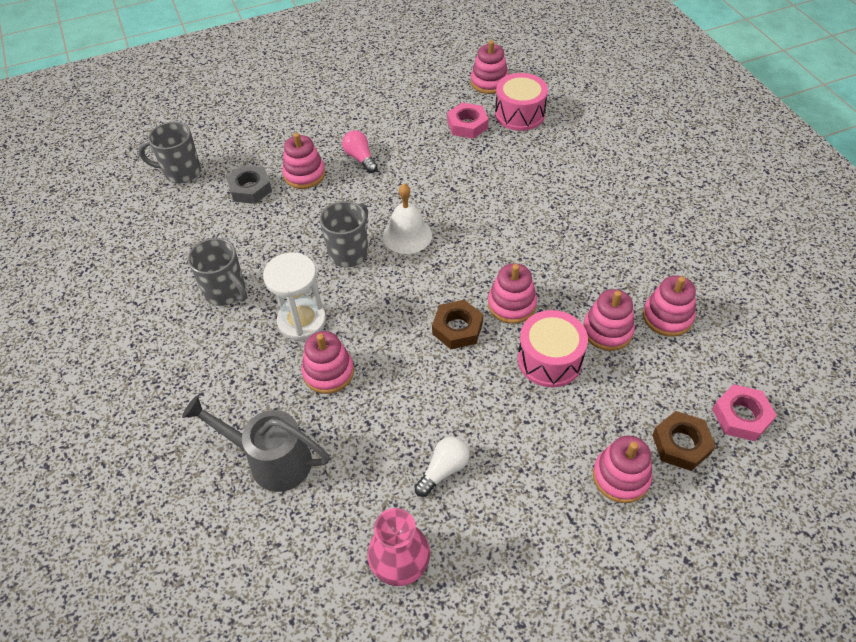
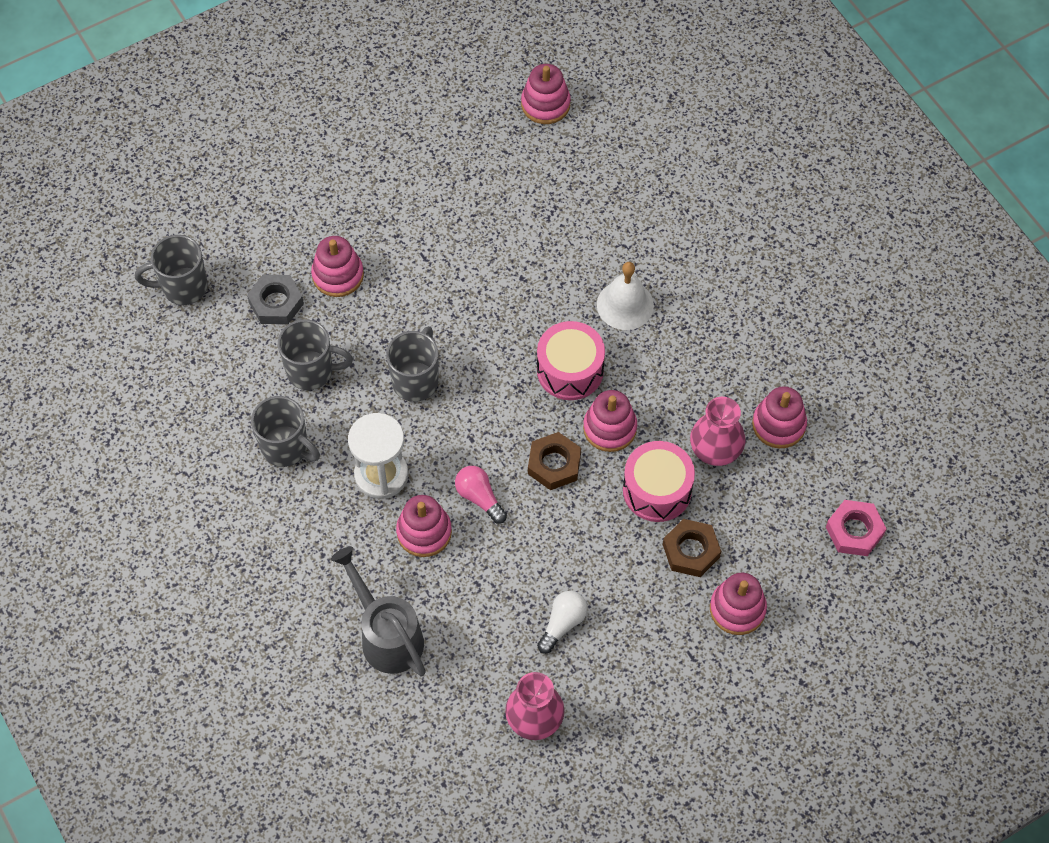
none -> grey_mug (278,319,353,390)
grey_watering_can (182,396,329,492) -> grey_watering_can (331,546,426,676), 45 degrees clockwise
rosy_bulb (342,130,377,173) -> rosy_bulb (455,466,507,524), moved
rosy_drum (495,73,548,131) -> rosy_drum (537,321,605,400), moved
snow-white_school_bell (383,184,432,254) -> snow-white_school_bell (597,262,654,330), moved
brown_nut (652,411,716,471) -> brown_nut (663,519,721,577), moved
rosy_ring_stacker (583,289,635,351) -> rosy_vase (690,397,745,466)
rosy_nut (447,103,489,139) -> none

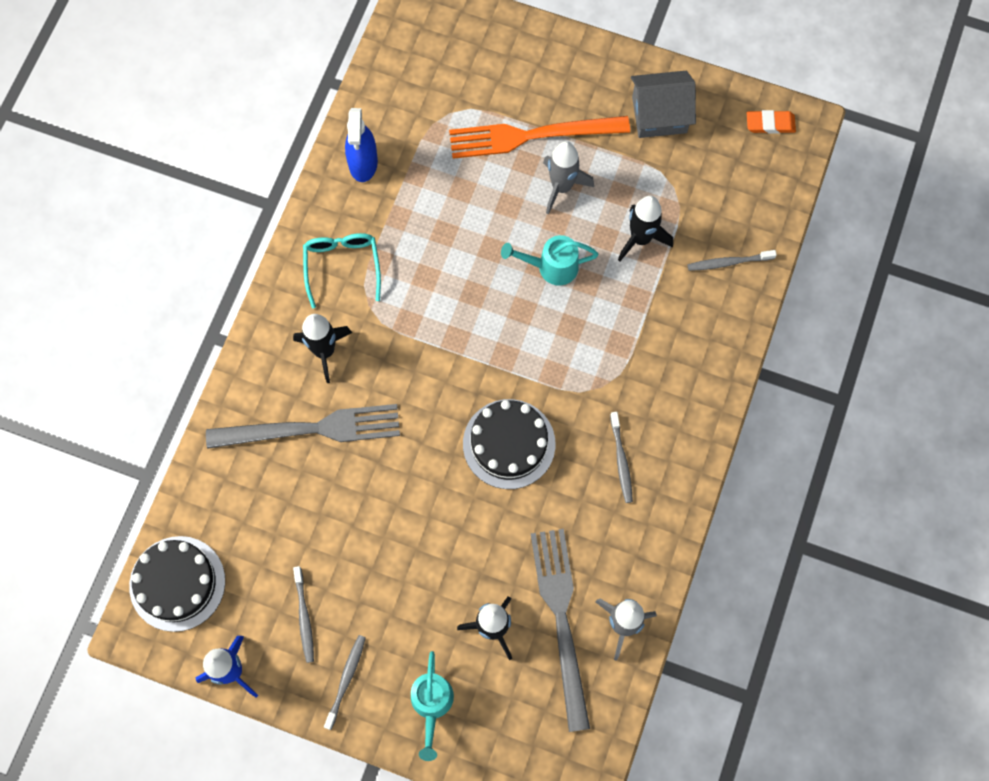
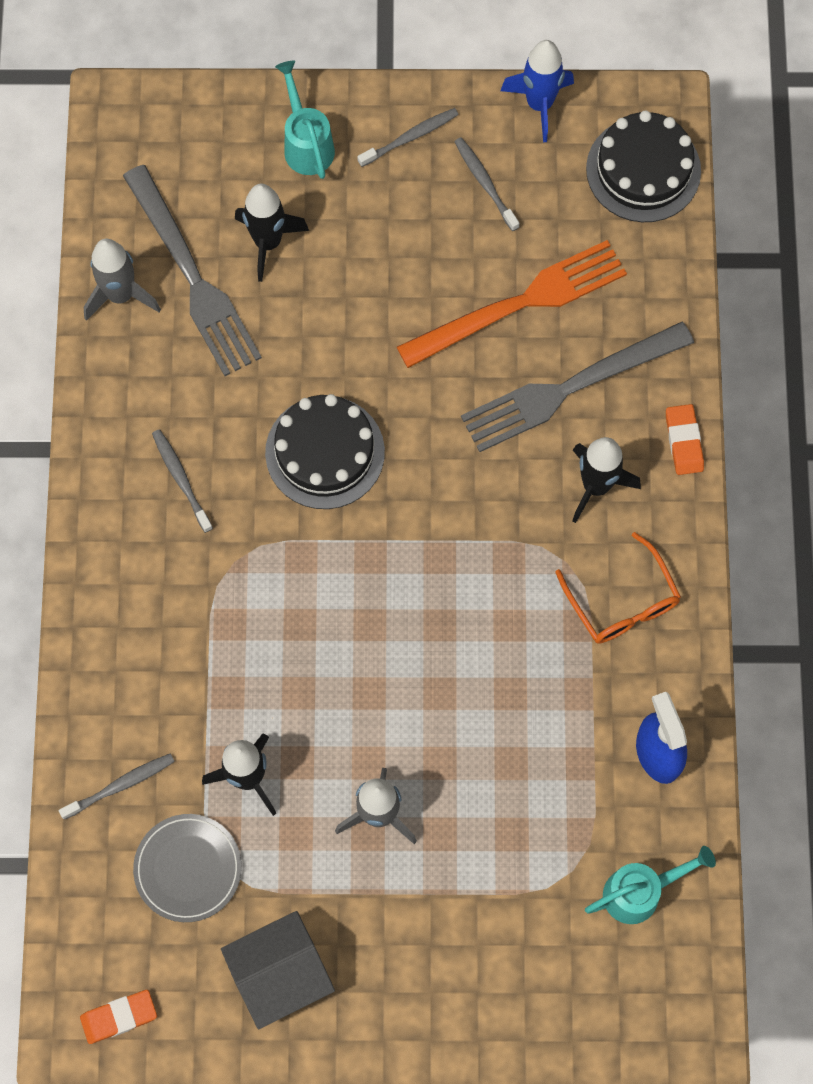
none -> grey_plate (133,814,242,922)
grey_tooth_brush (324,635,366,730) -> grey_tooth_brush (357,108,459,167), 120 degrees counterclockwise
bright_orange_dinner_fork (449,116,630,159) -> bright_orange_dinner_fork (397,240,627,368), moved
turquoise_glasses (303,233,381,308) -> bright_orange_glasses (555,532,681,644)
turquoise_watering_can (501,235,599,286) -> turquoise_watering_can (585,846,716,924), moved
none -> bright_orange_pencil_eraser (666,404,704,475)

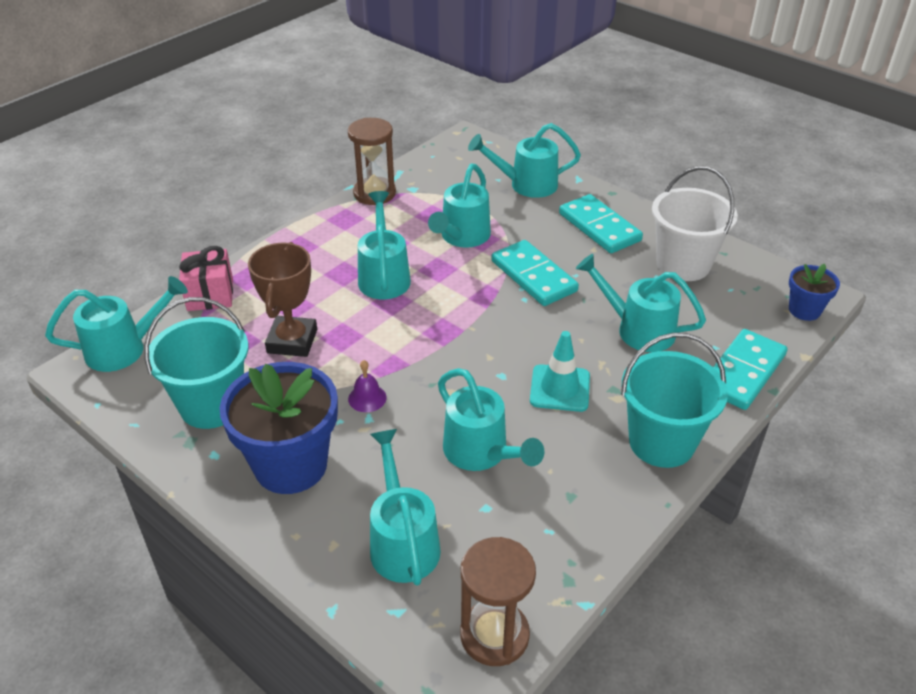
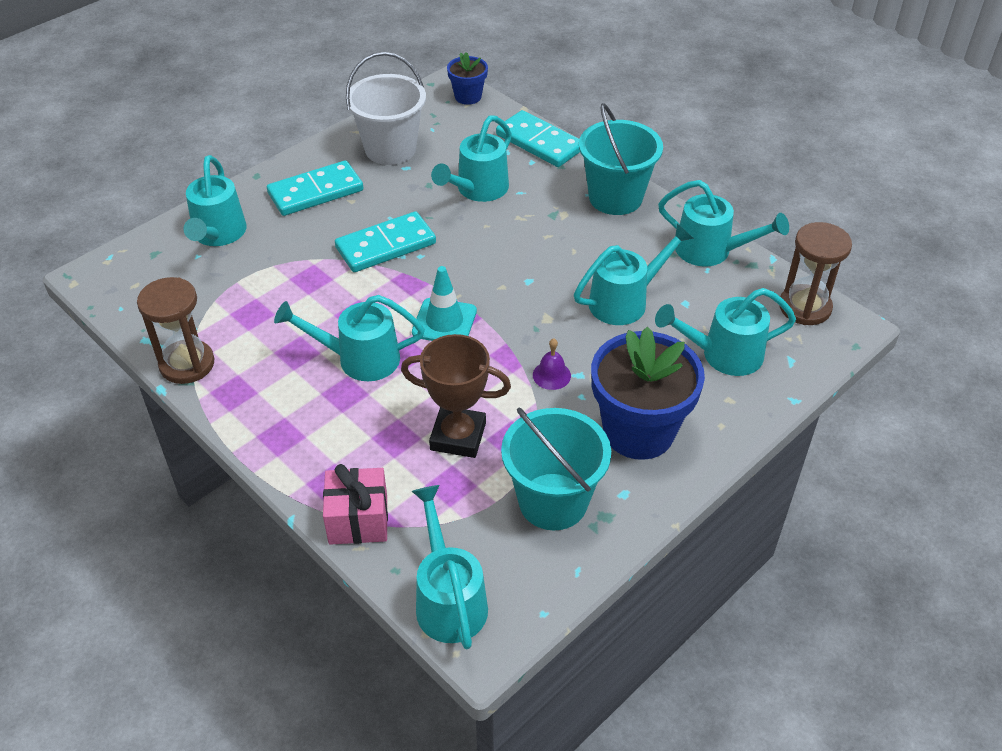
turquoise_traffic_cone (530,331,590,412) -> turquoise_traffic_cone (412,266,477,341), moved
turquoise_watering_can (428,164,491,248) -> turquoise_watering_can (658,180,789,267), moved

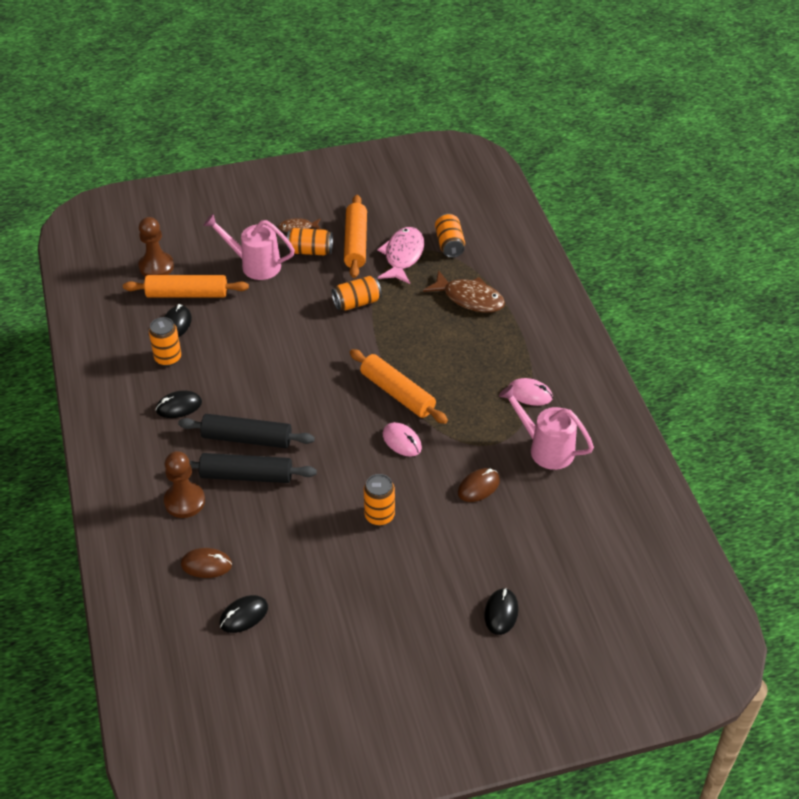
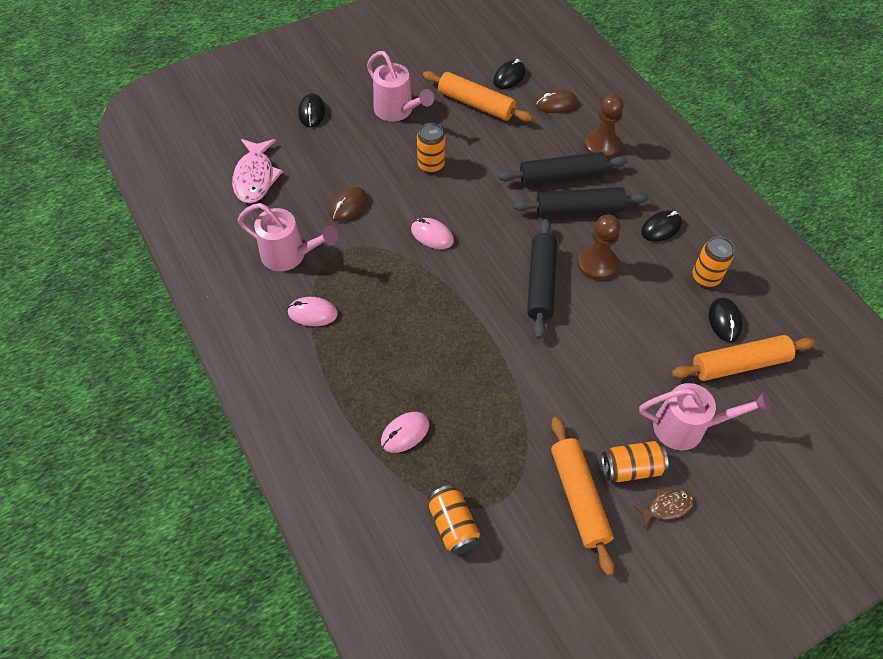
rosy_fish_figure (377,227,424,284) -> rosy_fish_figure (232,139,283,203), moved
none -> rosy_watering_can (367,51,434,122)
brown_fish_figure (423,270,505,313) -> rosy_mouse (381,412,429,453)
bright_orange_rolling_pin (350,349,448,424) -> bright_orange_rolling_pin (423,71,533,122), moved
none -> jet-black_rolling_pin (527,219,557,339)
brown_pawn (139,217,174,277) -> brown_pawn (577,214,620,280), moved
bright_orange_soda_can (332,276,382,310) -> none

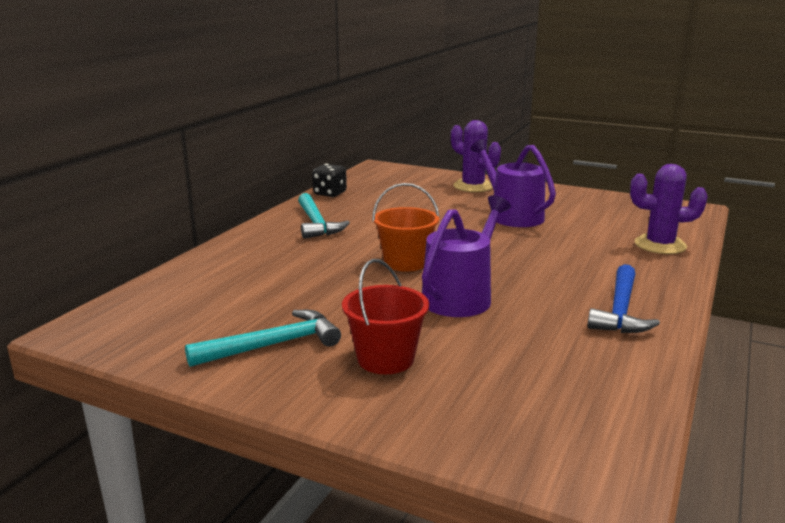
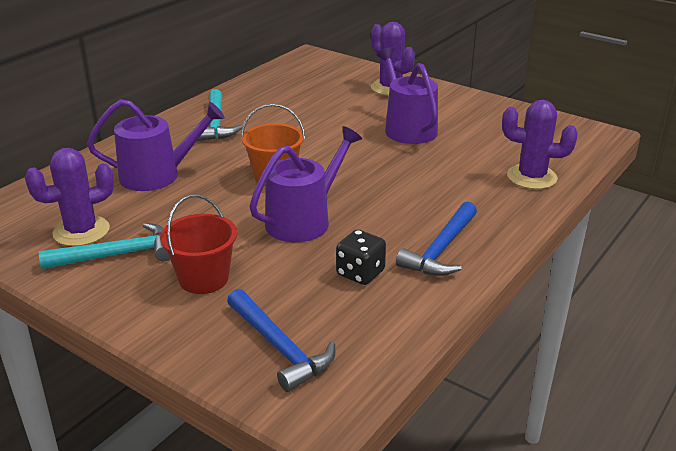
none -> royal_purple_saguaro_cactus (25,148,114,246)
none -> royal_purple_watering_can (87,99,225,191)
none -> cobalt_claw_hammer (227,289,335,392)
jet-black_die (312,164,347,197) -> jet-black_die (336,230,386,285), moved

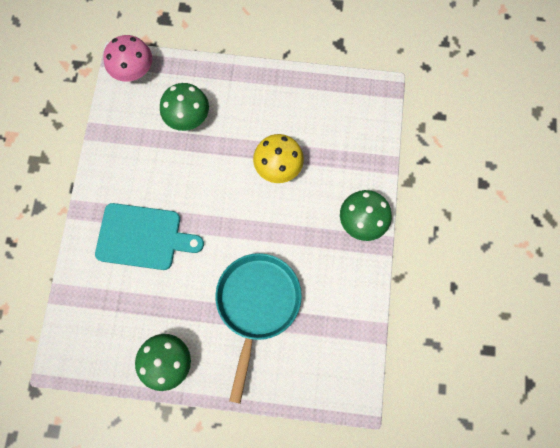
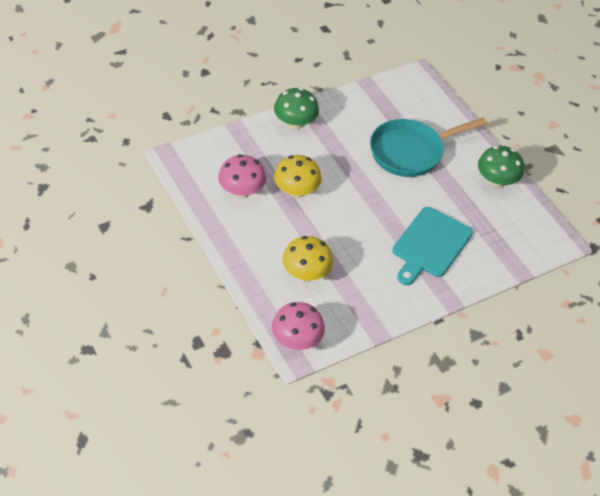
none -> rosy_mushroom (218,154,266,198)
green_mushroom (160,83,209,131) -> bright_yellow_mushroom (282,236,333,281)
turquoise_chopping_board (95,203,204,270) -> turquoise_chopping_board (393,207,473,285), 120 degrees counterclockwise

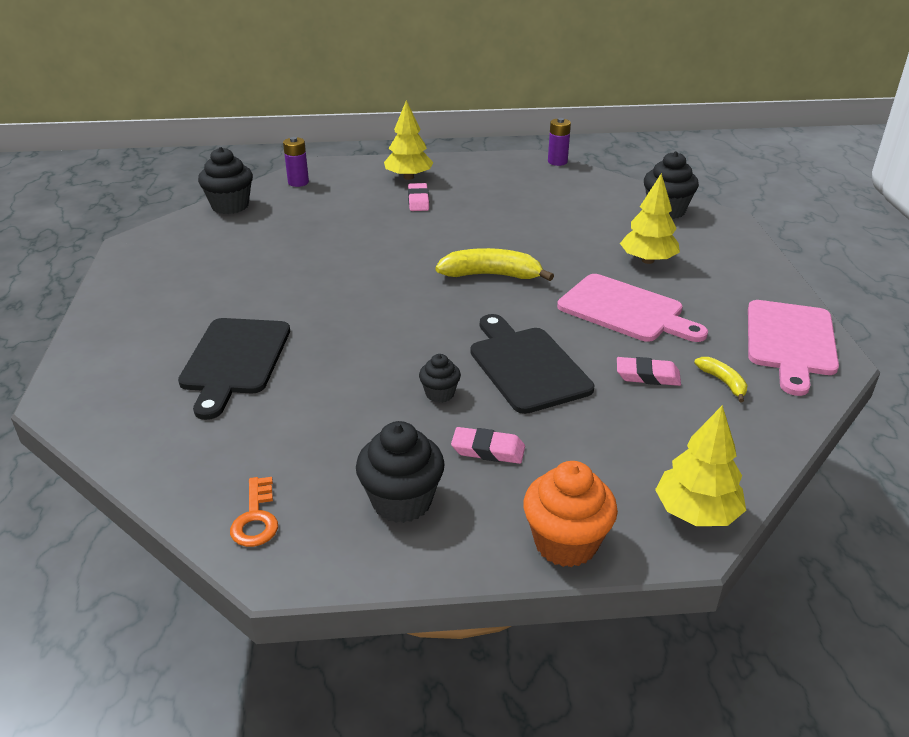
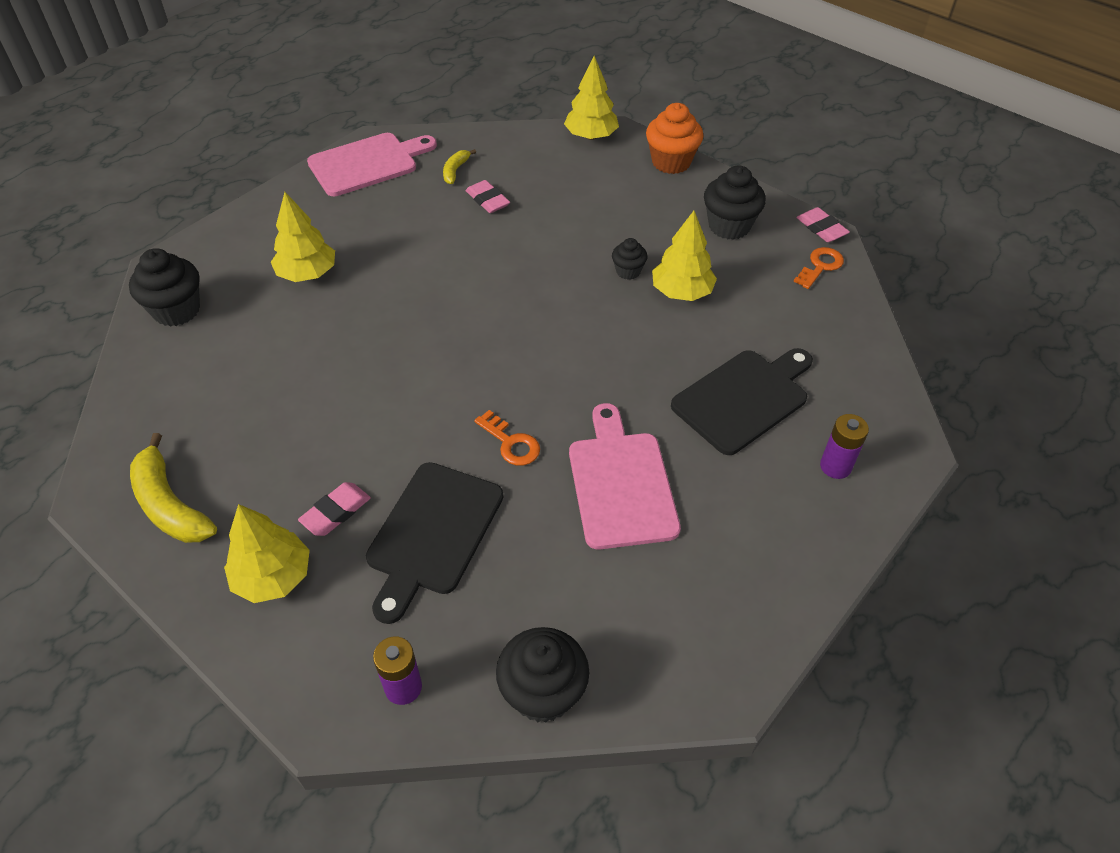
bright_yellow_toy_banana (436,248,554,281) -> bright_yellow_toy_banana (130,433,217,543), moved
jet-black_chopping_board (471,314,594,414) -> jet-black_chopping_board (366,462,503,624), moved
none -> bright_orange_door_key (474,410,540,466)
rosy_chopping_board (557,274,708,342) -> rosy_chopping_board (569,403,681,550), moved
none -> bright_yellow_fir_tree (652,211,717,301)
rosy_pencil_eraser (451,427,525,464) -> rosy_pencil_eraser (796,207,850,242), moved
royal_purple_AA_battery (548,118,571,166) -> royal_purple_AA_battery (820,414,869,479), moved

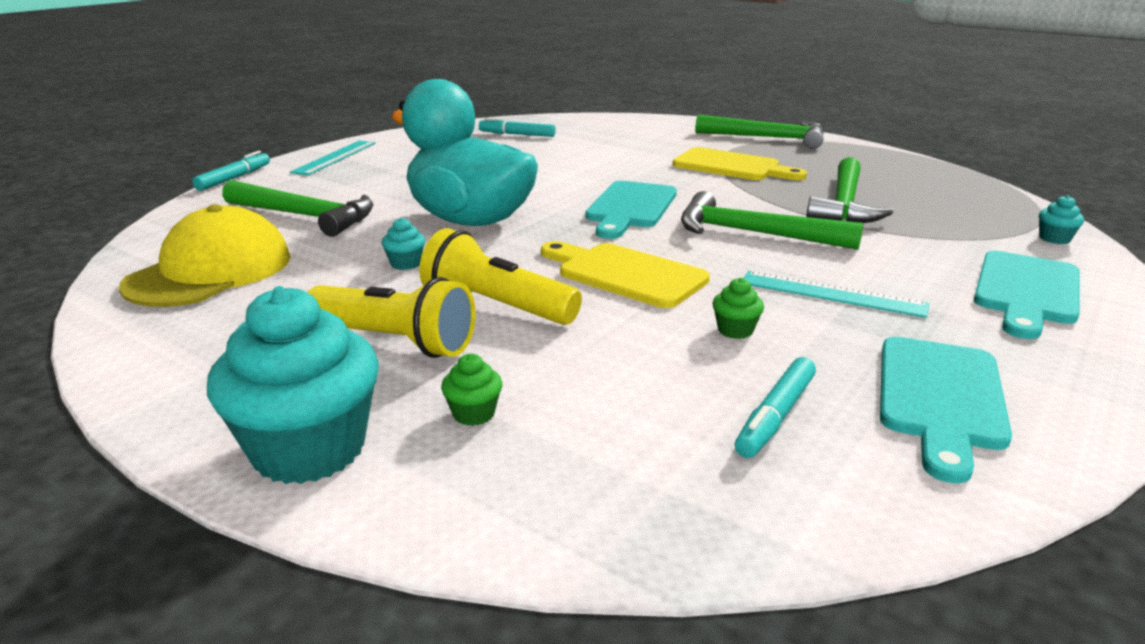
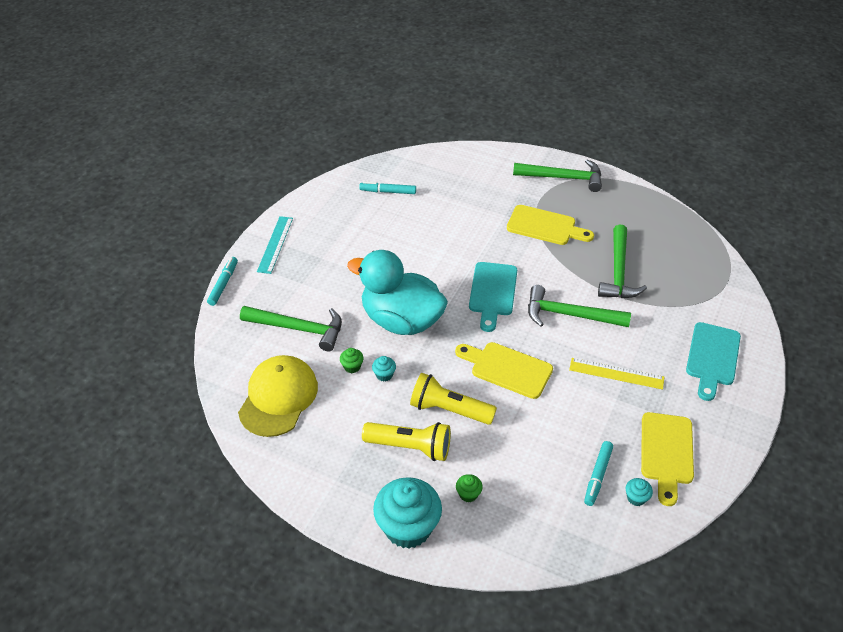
green_fairy_cake (712,278,764,339) -> green_fairy_cake (340,348,364,373), moved
turquoise_ruler (743,271,929,318) -> bright_yellow_ruler (569,358,664,390)
turquoise_fairy_cake (1039,195,1084,244) -> turquoise_fairy_cake (626,478,653,506), moved
turquoise_chopping_board (880,337,1012,484) -> bright_yellow_chopping_board (641,412,694,506)

